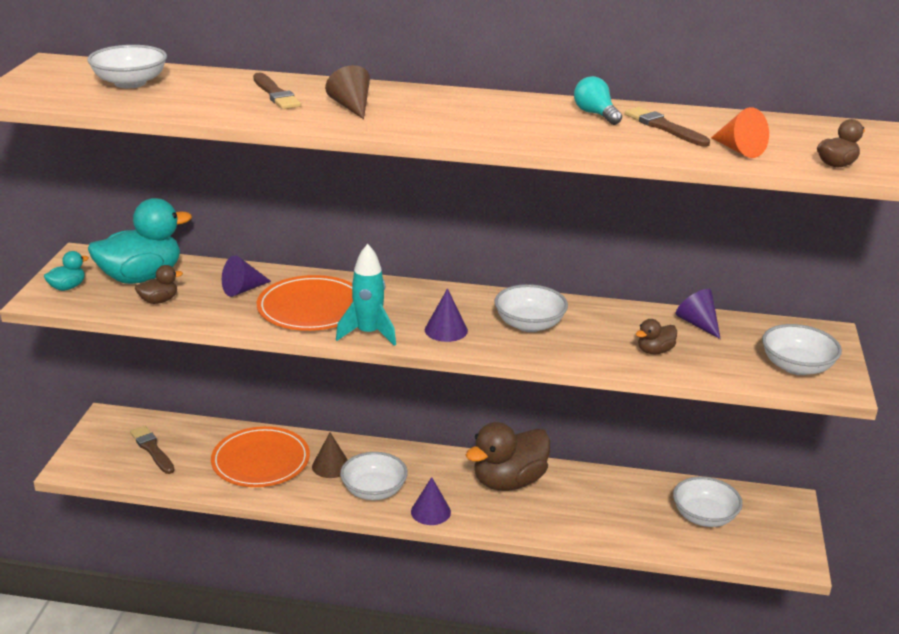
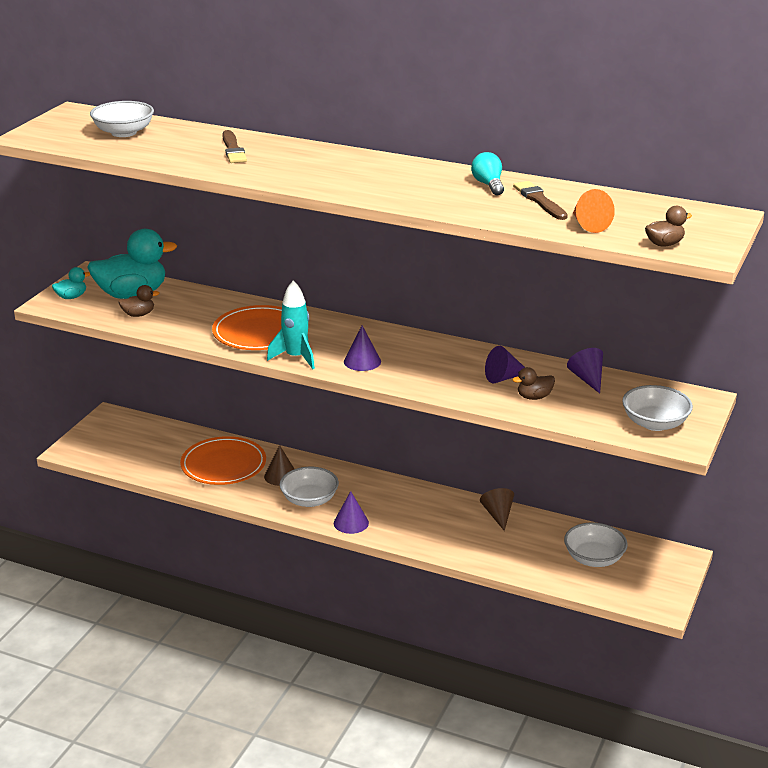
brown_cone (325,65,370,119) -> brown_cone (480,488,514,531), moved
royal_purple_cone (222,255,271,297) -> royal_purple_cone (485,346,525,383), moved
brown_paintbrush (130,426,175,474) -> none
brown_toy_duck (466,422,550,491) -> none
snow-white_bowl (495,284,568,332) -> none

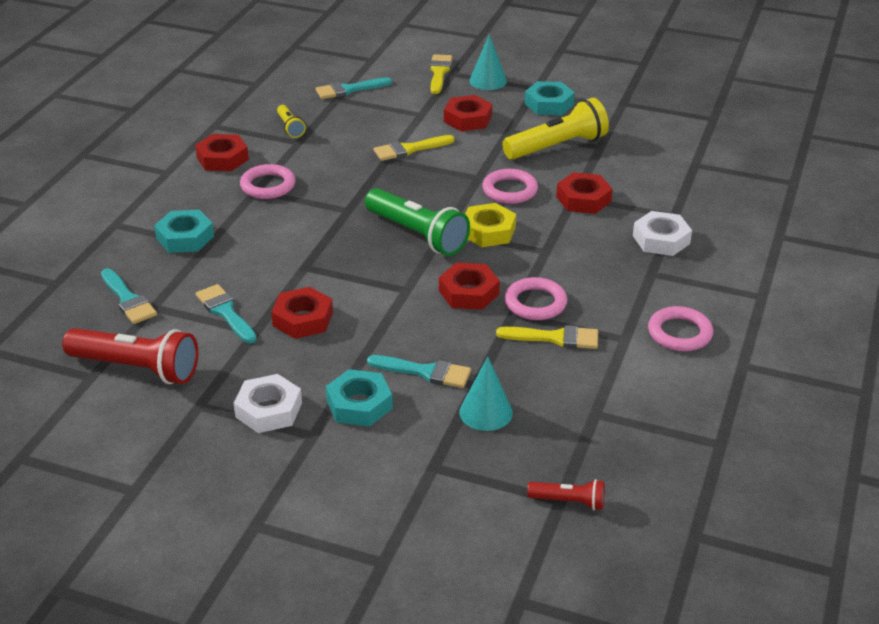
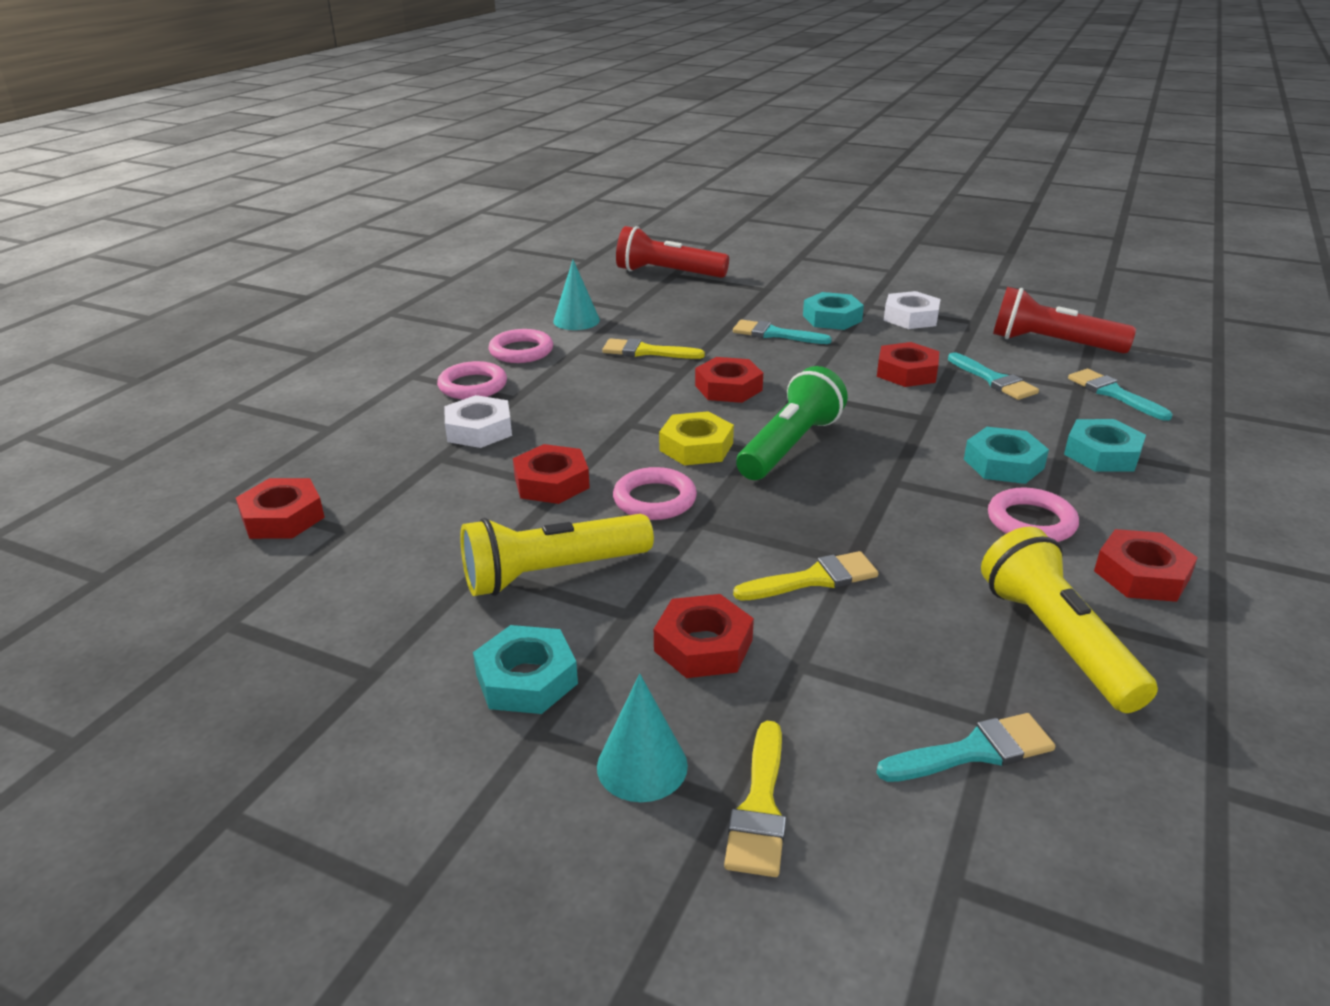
none -> crimson_nut (236,478,325,539)
rosy_ring (505,277,568,320) -> rosy_ring (437,361,507,399), moved
turquoise_cone (459,357,513,431) -> turquoise_cone (553,260,600,330), moved
crimson_pocket_torch (527,479,605,510) -> crimson_pocket_torch (616,226,729,278), x1.99
green_pocket_torch (365,188,470,256) -> green_pocket_torch (736,366,848,480), 75 degrees clockwise
none -> turquoise_nut (964,427,1049,484)
bright_yellow_pocket_torch (277,105,306,138) -> bright_yellow_pocket_torch (981,527,1158,713), x1.99

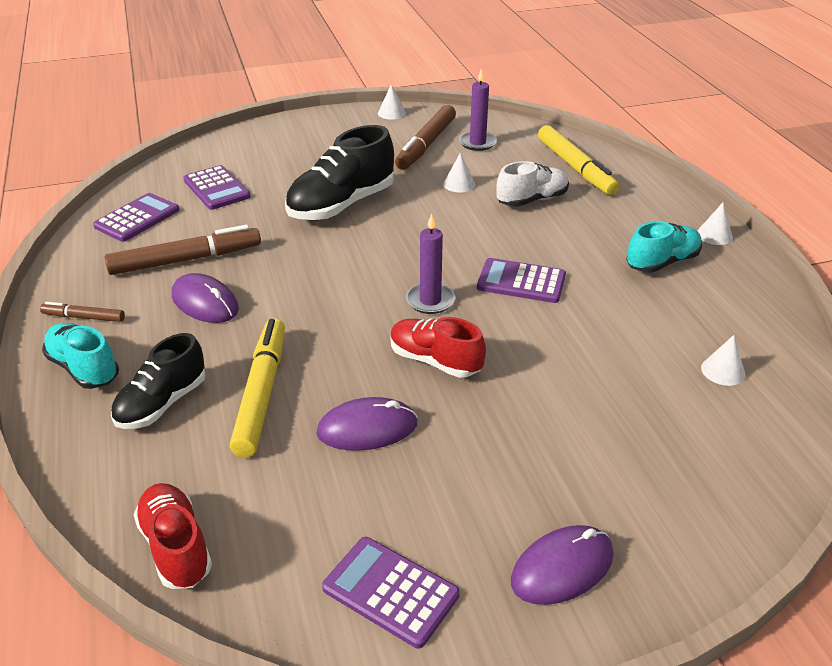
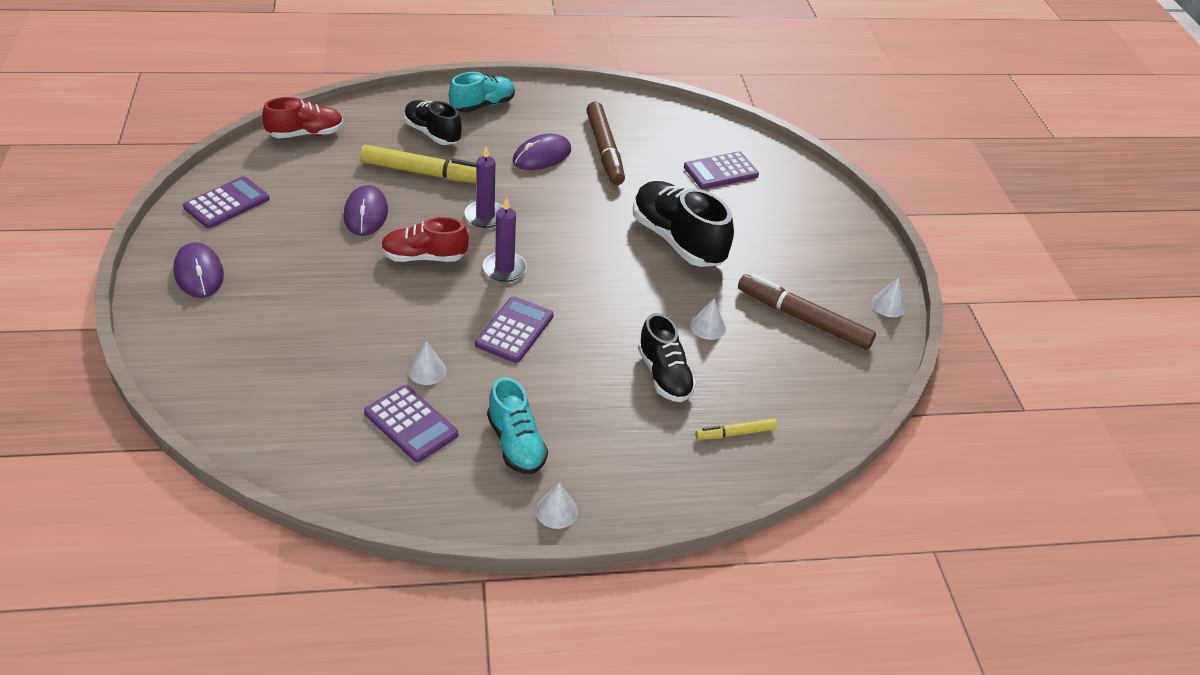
royal_purple_adding_machine (93,193,179,242) -> royal_purple_adding_machine (364,385,458,462), moved
crimson_shoe (390,317,486,378) -> crimson_shoe (381,217,469,262), 135 degrees counterclockwise
snow-white_cone (701,335,746,386) -> snow-white_cone (408,342,447,385), moved
royal_purple_wax_candle (459,68,497,151) -> royal_purple_wax_candle (465,145,503,228), moved
snow-white_shoe (496,161,569,207) -> jet-black_shoe (638,313,696,402)
bright_yellow_marker (538,125,619,195) -> bright_yellow_marker (695,418,777,440), x0.52
brown_marker (40,302,125,322) -> none

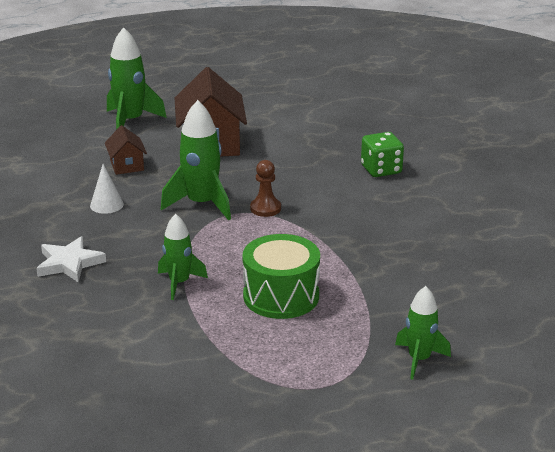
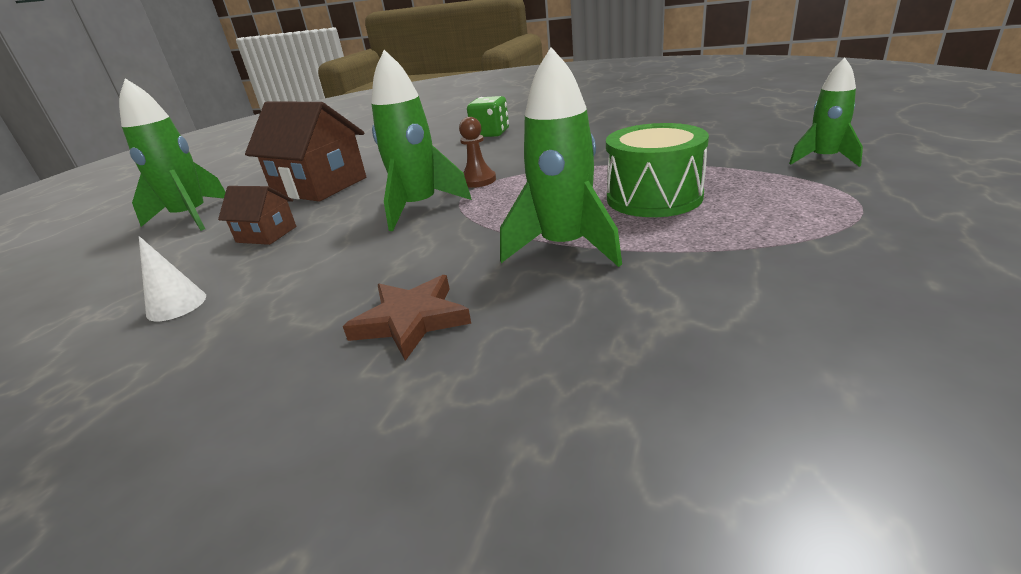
snow-white_cone (90,164,124,214) -> snow-white_cone (139,236,206,321), moved
snow-white_star_shape (36,236,106,282) -> brown_star_shape (343,275,471,361)
green_toy_rocket (158,214,208,300) -> green_toy_rocket (500,47,622,267), x1.59

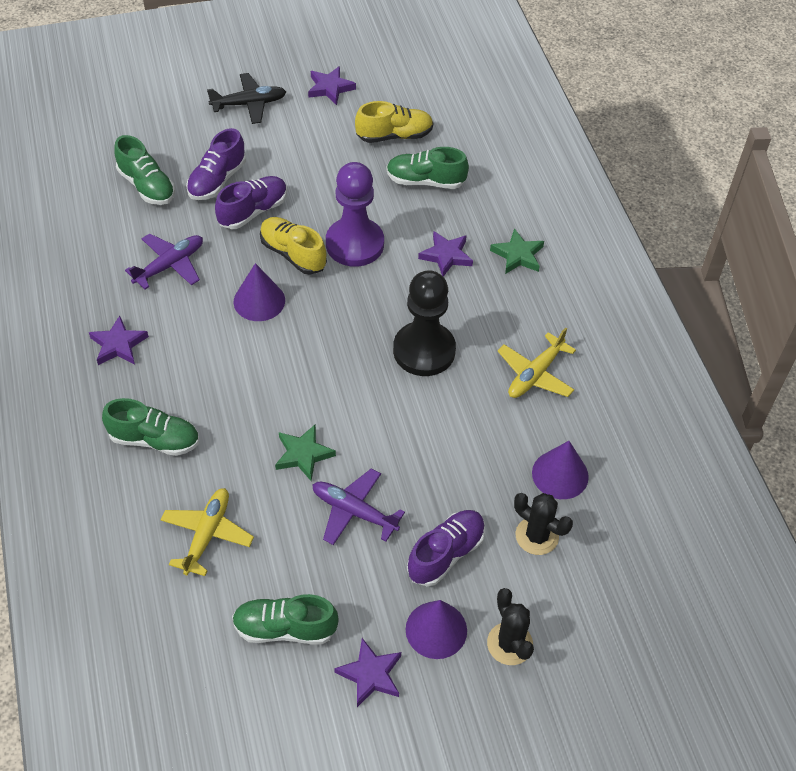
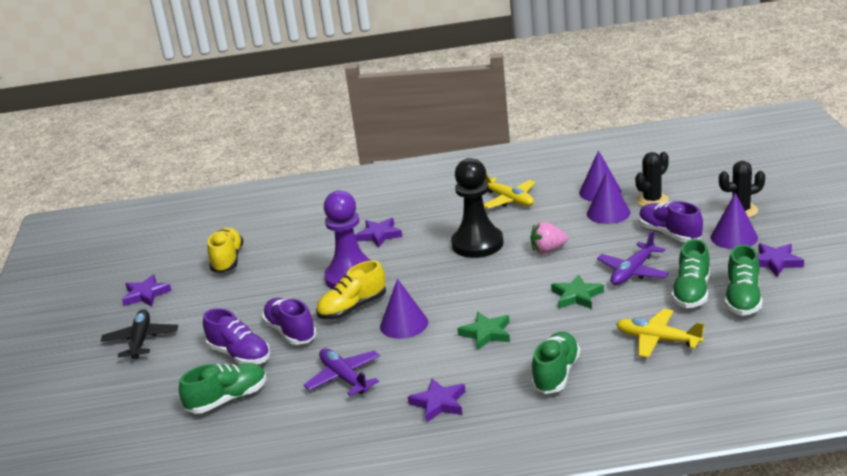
green_star_shape (490,228,544,274) -> green_star_shape (457,312,510,350), moved
none -> rosy_toy_strawberry (530,222,568,254)
none -> royal_purple_cone (587,171,630,224)
green_shoe (386,147,469,189) -> green_shoe (671,239,710,308), moved

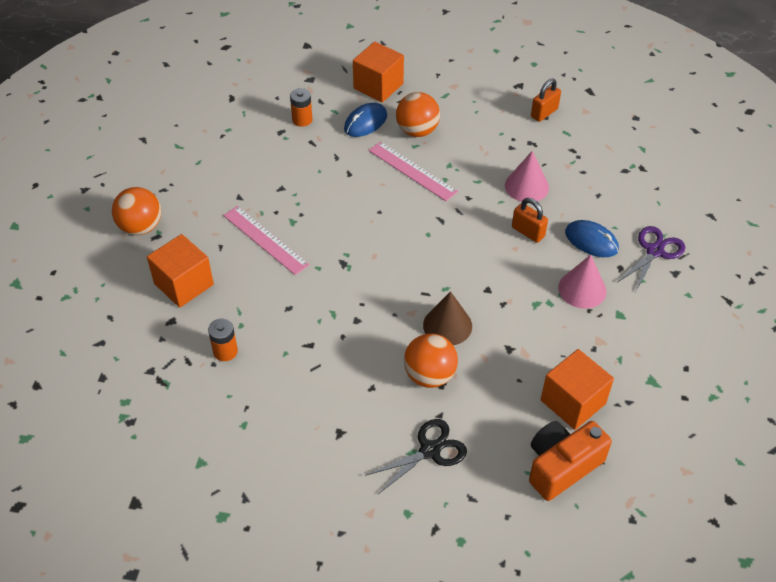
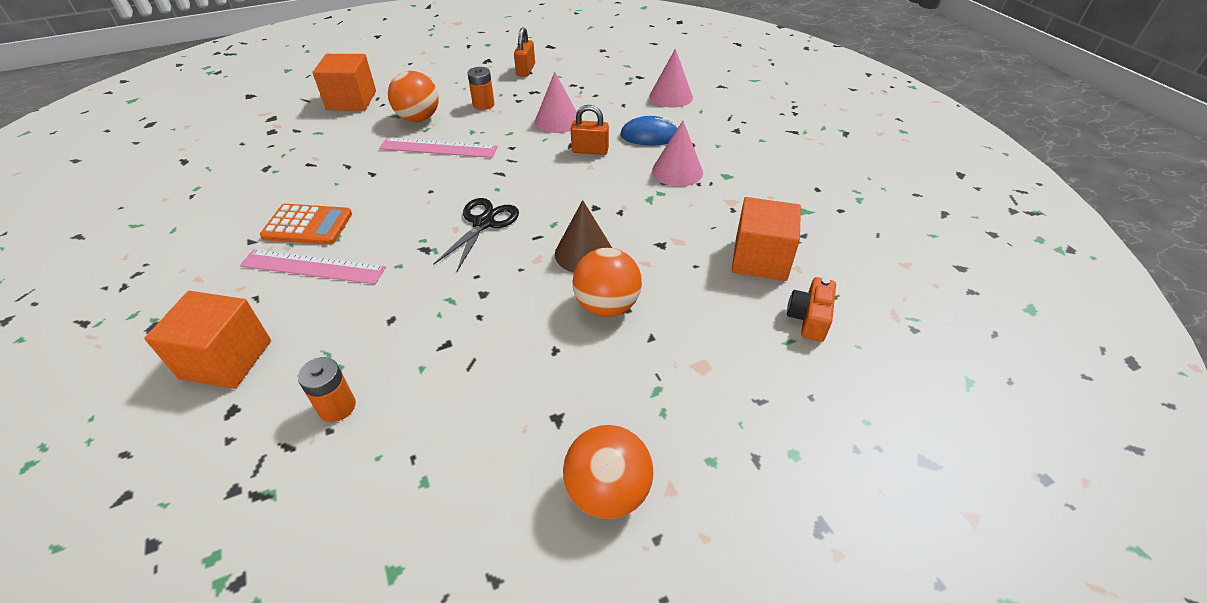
none -> bright_orange_adding_machine (260,204,352,245)
jet-black_shears (365,419,467,494) -> jet-black_shears (433,198,519,272), moved
bright_orange_AA_battery (290,88,312,127) -> bright_orange_AA_battery (468,67,494,110), moved
bright_orange_play_ball (112,187,161,235) -> bright_orange_play_ball (563,425,654,519), moved
none -> rosy_cone (650,49,693,108)
bright_orange_camera (529,421,612,501) -> bright_orange_camera (787,277,836,342), x0.61
cobalt_mouse (344,103,387,137) -> none
royal_purple_shears (618,226,685,291) -> none

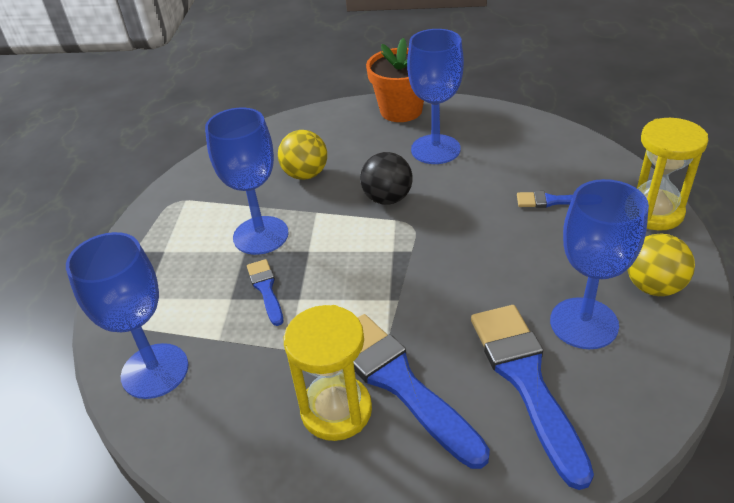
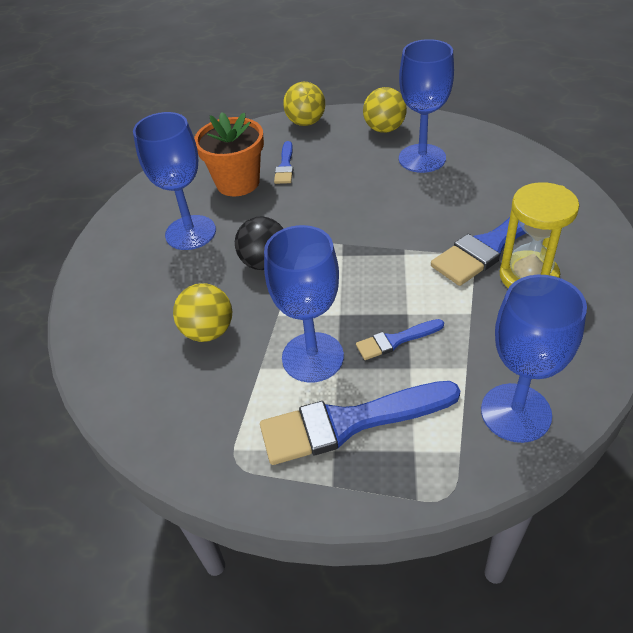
bright_orange_plant_pot (366,38,424,122) -> bright_orange_plant_pot (194,112,264,196), moved
cobalt_paintbrush (471,305,594,490) -> cobalt_paintbrush (260,381,460,465), moved
bright_yellow_hourglass (637,118,709,231) -> bright_yellow_play_ball (283,82,325,126)

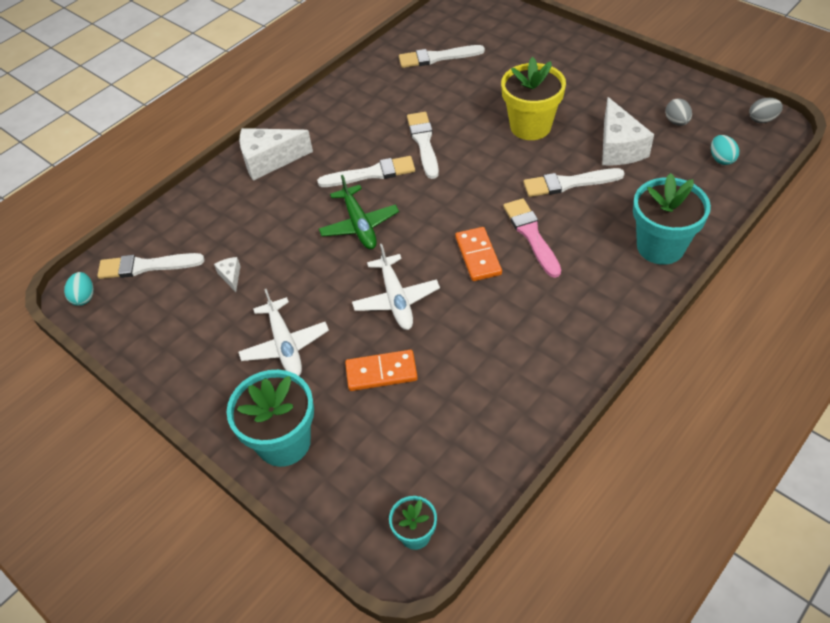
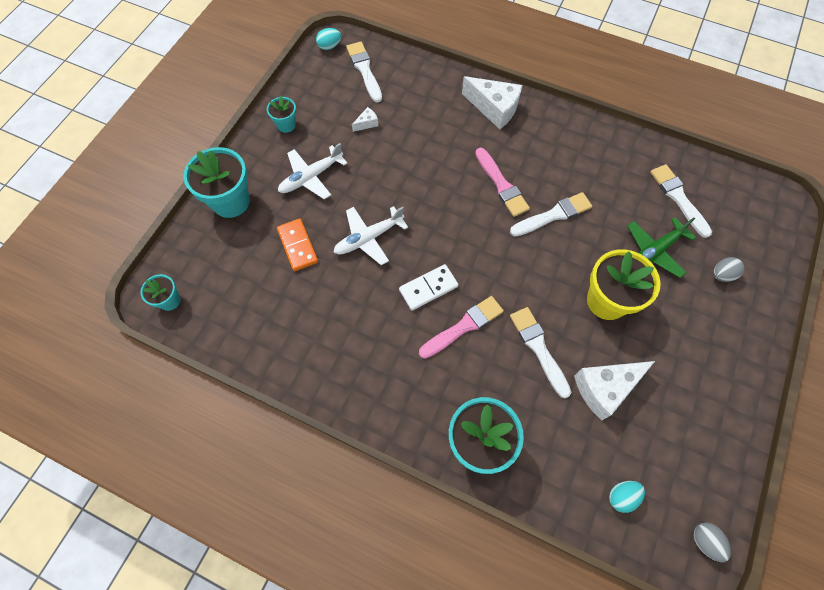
none -> turquoise_plant_pot (267,96,296,133)
bright_orange_domino_piece (455,227,502,281) -> snow-white_domino_piece (399,264,458,311)
snow-white_cheese_wedge (239,128,313,181) -> snow-white_cheese_wedge (462,76,522,129), 150 degrees clockwise
snow-white_paintbrush (317,156,415,187) -> rosy_paintbrush (475,148,530,217)
green_plane (319,175,399,249) -> green_plane (628,217,696,278), moved
grey_toy_egg (665,99,692,126) -> grey_toy_egg (713,257,745,282), moved

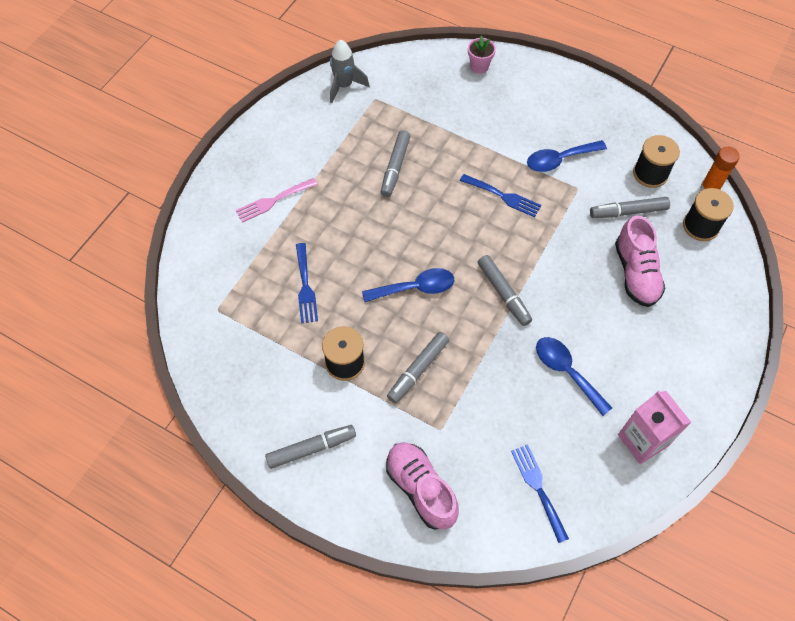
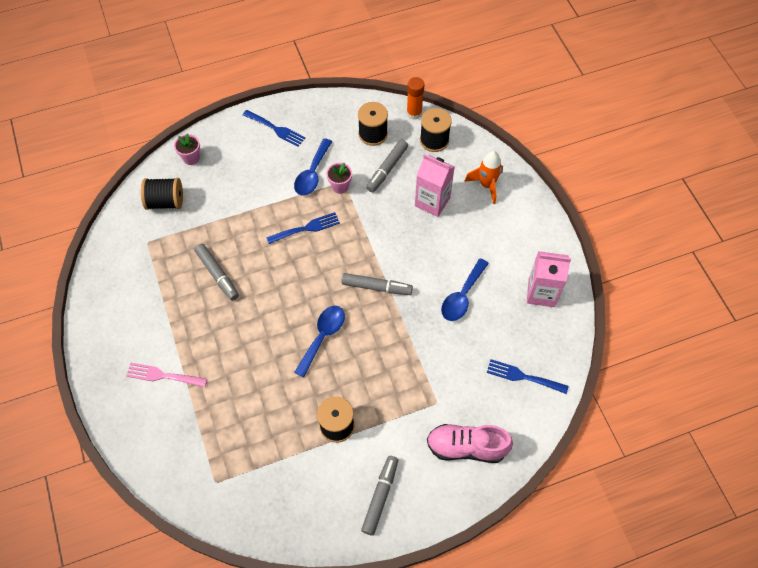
rosy_dinner_fork (236,178,317,223) -> rosy_dinner_fork (126,363,207,387), 90 degrees clockwise
none -> jet-black_bobbin (141,178,183,210)
cobalt_dinner_fork (296,243,318,324) -> cobalt_dinner_fork (243,110,305,147), moved
none -> rosy_plant_pot (326,163,352,194)
rosy_shoe (615,215,666,307) -> rosy_juice_carton (415,154,455,217)
cobalt_spoon (536,337,612,416) -> cobalt_spoon (441,258,489,321), 60 degrees counterclockwise
none -> bright_orange_toy_rocket (464,151,503,204)
grey_toy_rocket (330,40,369,103) -> none
grey_marker (387,332,449,403) -> none

